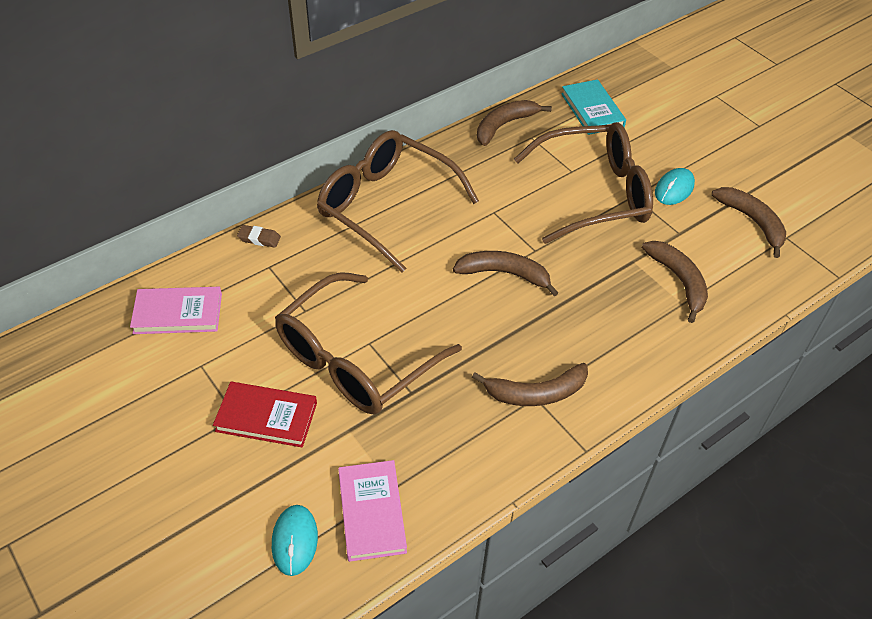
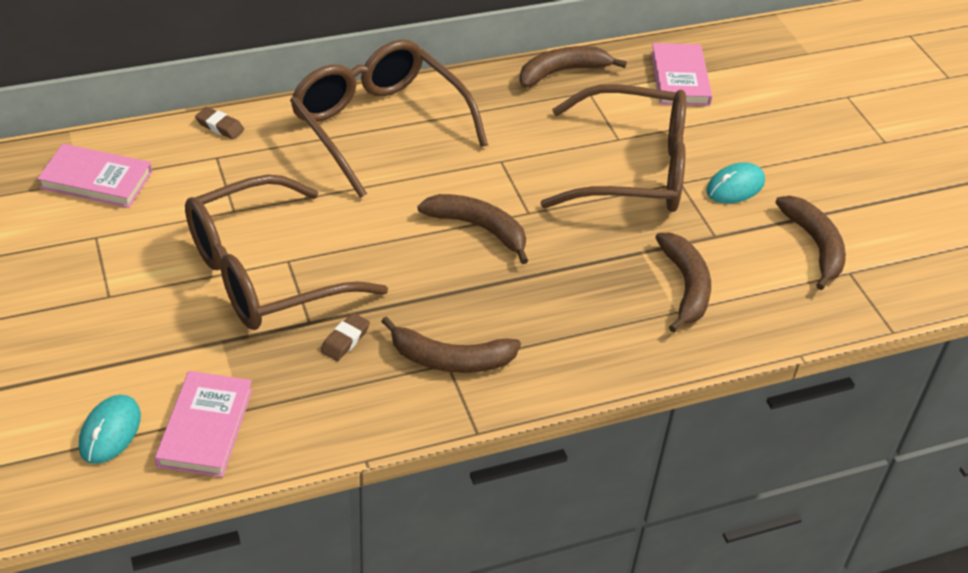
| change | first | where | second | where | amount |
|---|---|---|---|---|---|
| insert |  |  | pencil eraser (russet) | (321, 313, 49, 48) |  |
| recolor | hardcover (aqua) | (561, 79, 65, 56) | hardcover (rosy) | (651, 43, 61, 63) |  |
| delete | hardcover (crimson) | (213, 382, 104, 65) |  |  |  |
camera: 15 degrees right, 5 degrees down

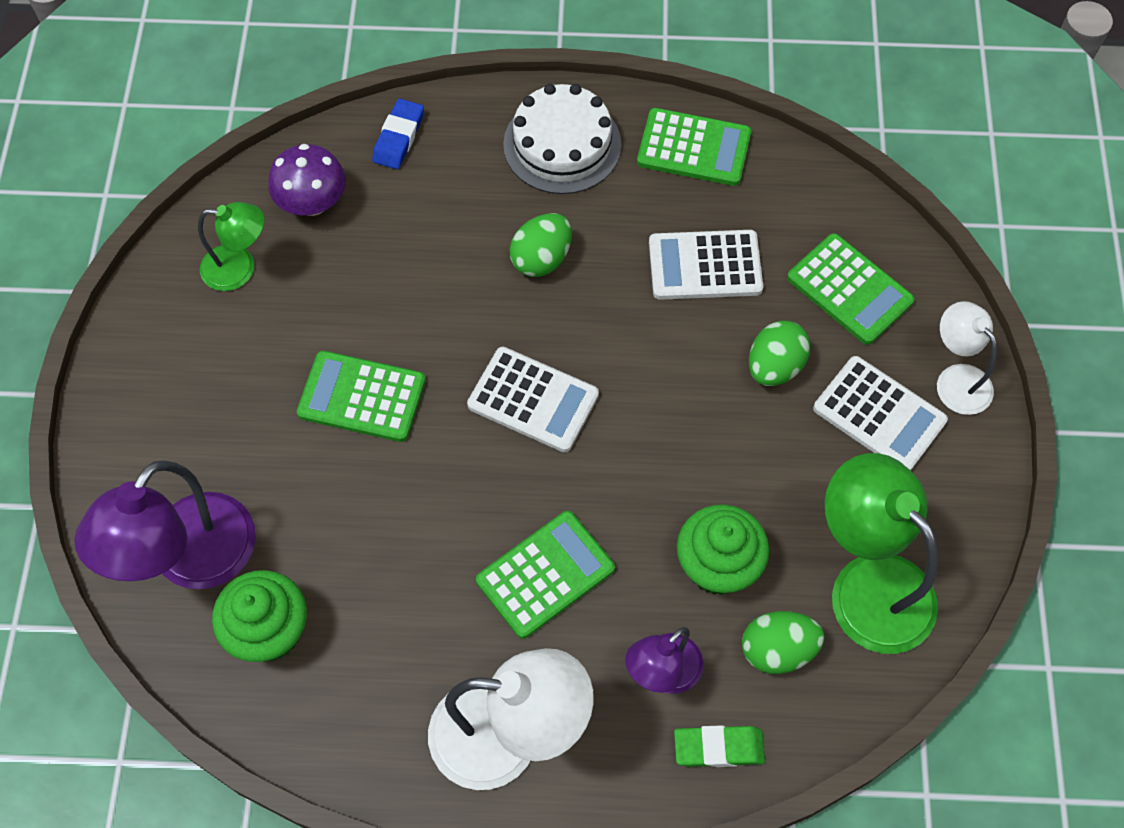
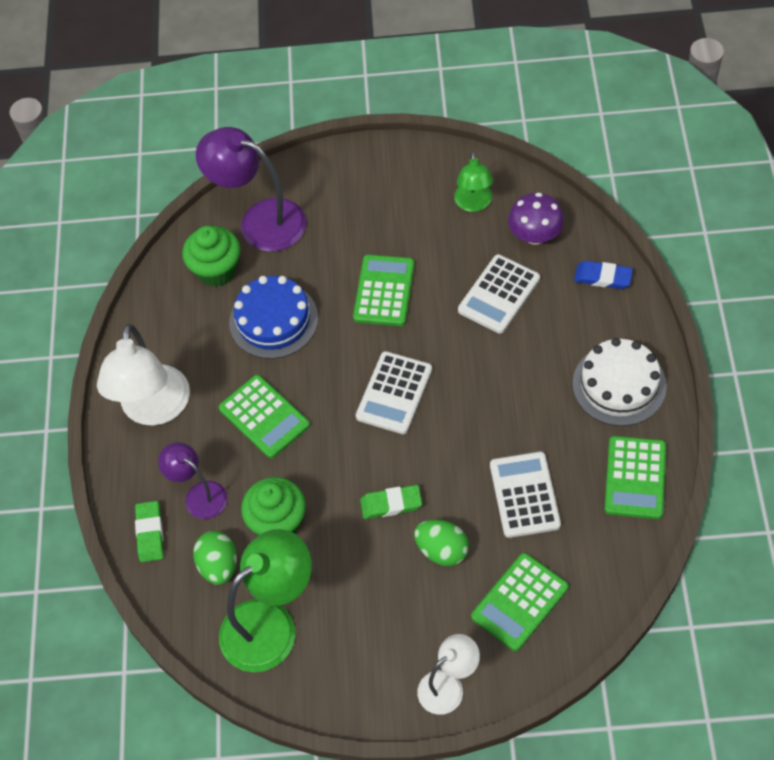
| change | first | where | second | where | amount |
|---|---|---|---|---|---|
| insert |  |  | gateau (royal blue) | (229, 276, 89, 83) |  |
| insert |  |  | pencil eraser (green) | (360, 485, 62, 34) |  |
| move | calculator (snow-white) | (813, 356, 135, 115) |  | (458, 254, 82, 80) |  |
| delete | egg (green) | (509, 213, 63, 64) |  |  |  |
camera: 90 degrees right, 5 degrees down

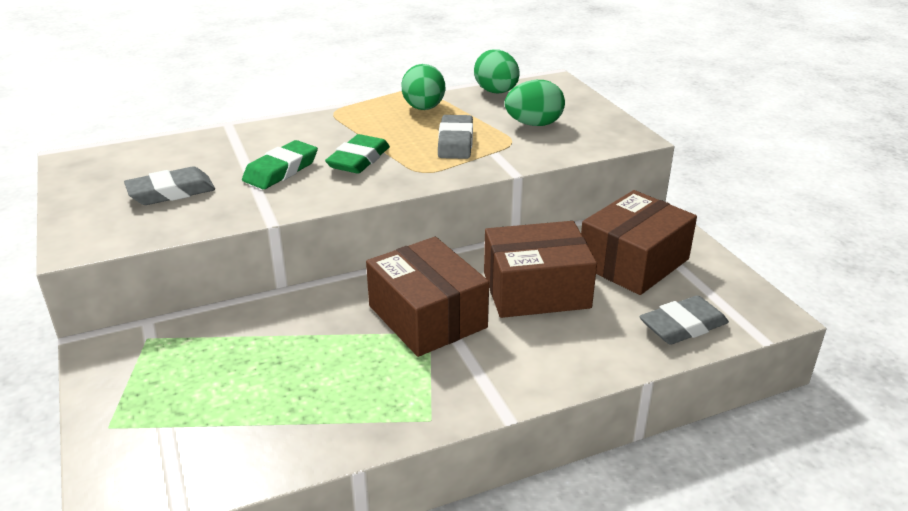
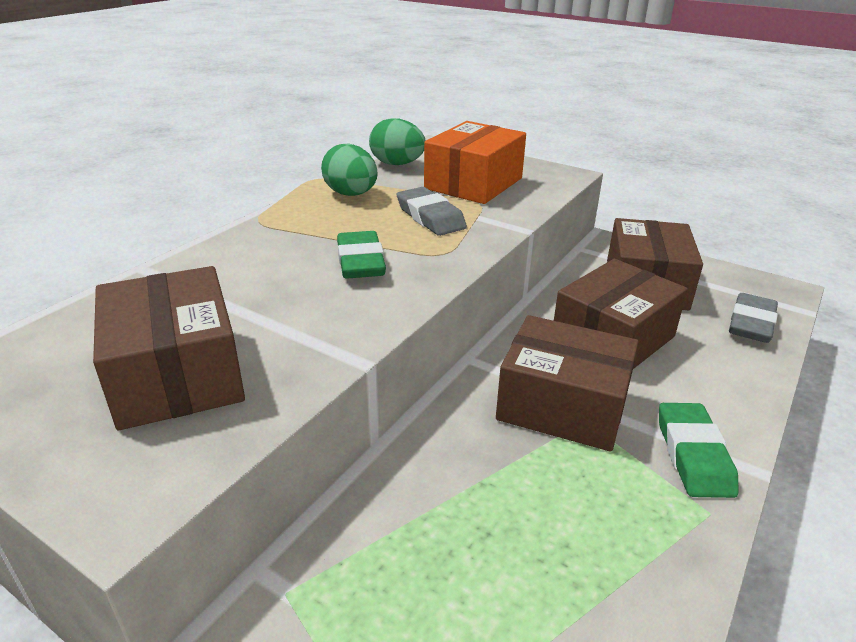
| change | first | where | second | where | amount |
|---|---|---|---|---|---|
| replace | pencil eraser (grey) | (124, 167, 91, 38) | parcel (russet) | (93, 266, 152, 164) |  |
| replace | egg (green) | (505, 80, 60, 46) | parcel (orange) | (424, 121, 102, 83) |  |
| move | pencil eraser (green) | (242, 140, 76, 49) |  | (659, 403, 80, 95) |  |
camera: 35 degrees left, 0 degrees up

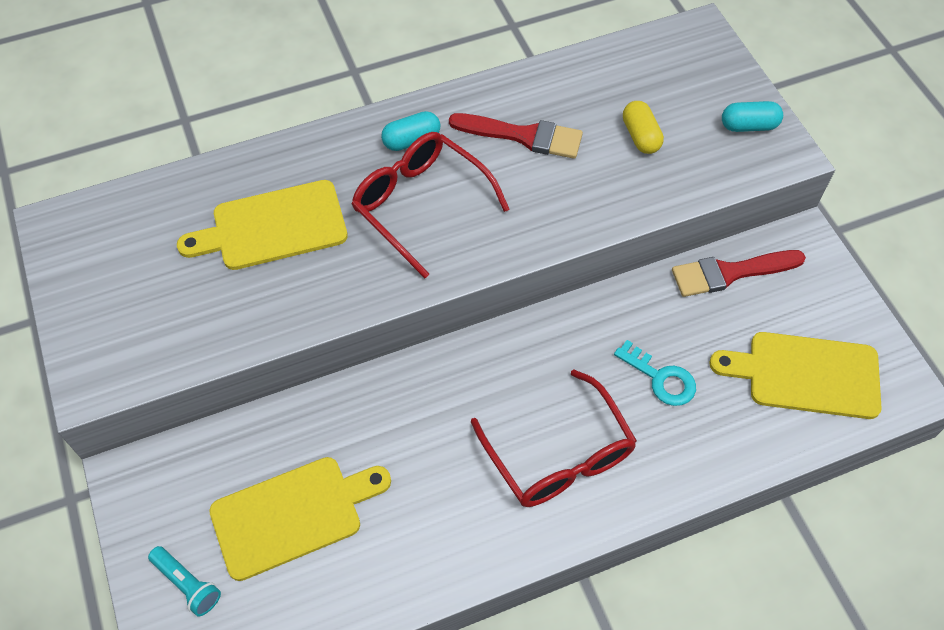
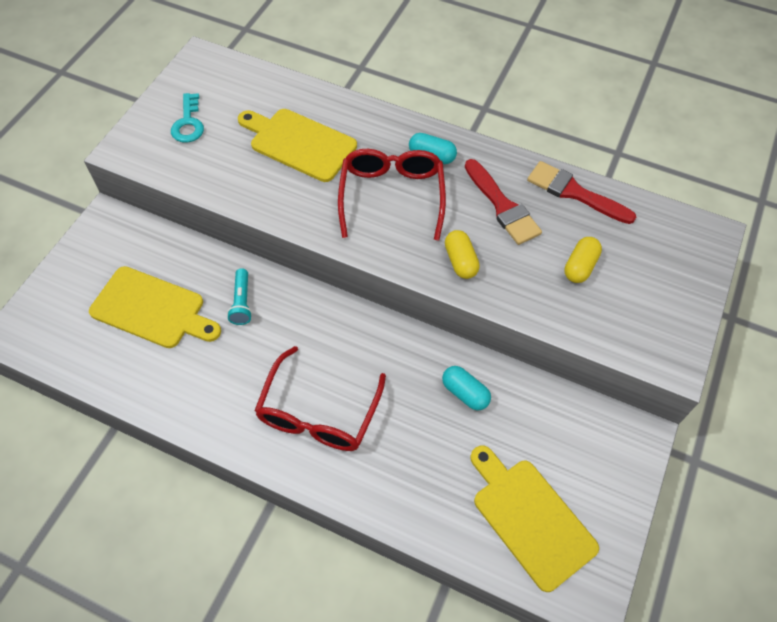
| change | first | where | second | where | amount |
|---|---|---|---|---|---|
| move | latchkey (aqua) | (614, 340, 82, 66) |  | (171, 93, 33, 50) |  |
| move | flashlight (aqua) | (148, 546, 73, 70) |  | (227, 268, 25, 57) |  |
| move | capsule (aqua) | (722, 101, 61, 31) |  | (442, 366, 49, 44) |  |
| insert |  |  | capsule (golden) | (445, 230, 35, 49) |  |
| move | brush (crimson) | (672, 250, 134, 47) |  | (527, 161, 109, 63) |  |
camera: 45 degrees right, 0 degrees up

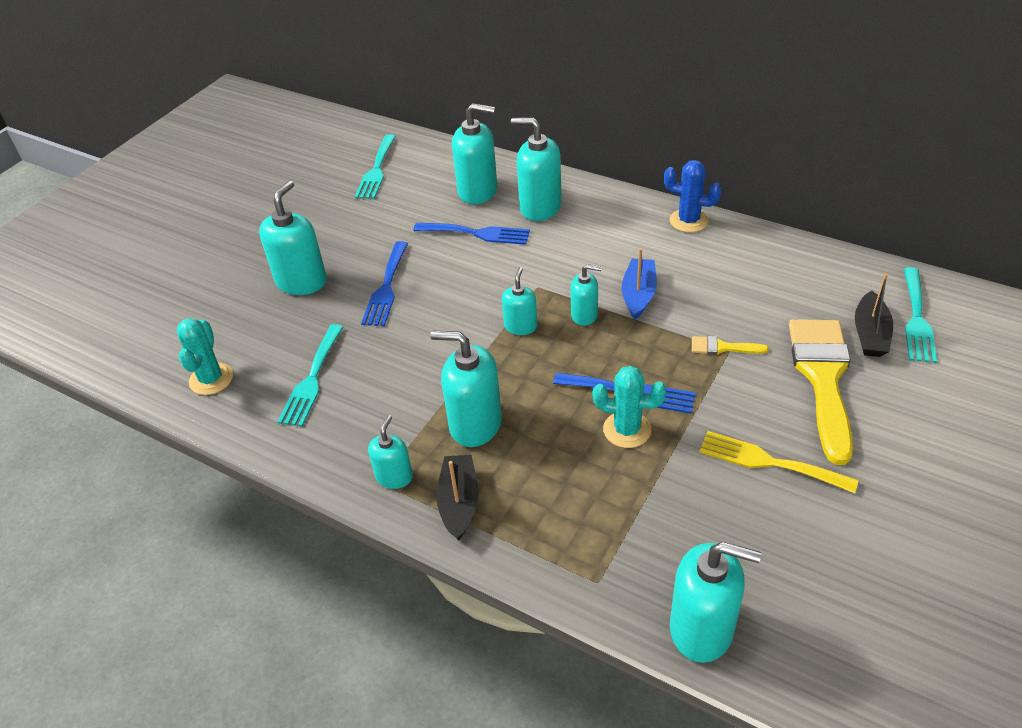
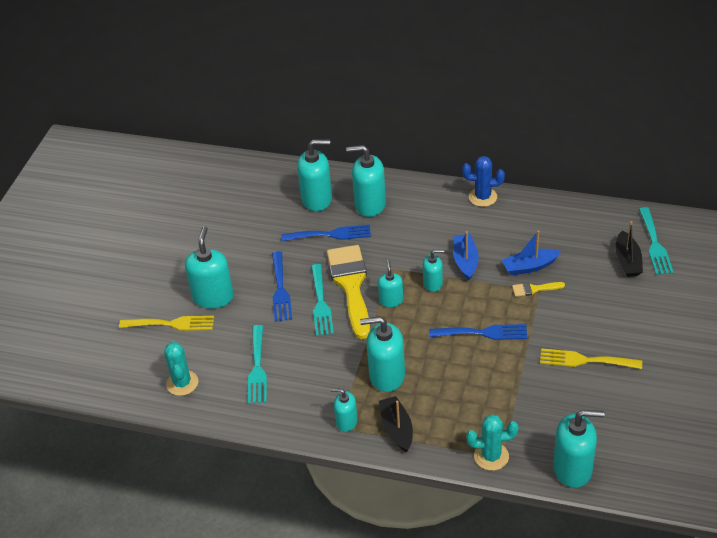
| change | first | where | second | where | amount |
|---|---|---|---|---|---|
| insert |  |  | dinner fork (golden) | (119, 316, 95, 15) |  |
| move | dinner fork (aqua) | (355, 134, 41, 65) |  | (311, 264, 23, 72) |  |
| move | brush (golden) | (789, 319, 64, 146) |  | (327, 245, 43, 94) |  |
| rotate | pump bottle (aqua) | (368, 415, 45, 74) |  | (330, 388, 28, 44) | 75 degrees counterclockwise |
| move | saguaro cactus (aqua) | (593, 366, 73, 82) |  | (466, 414, 53, 57) |  |
| insert |  |  | sailboat (royal blue) | (502, 230, 59, 45) |  |
camera: 15 degrees left, 0 degrees up

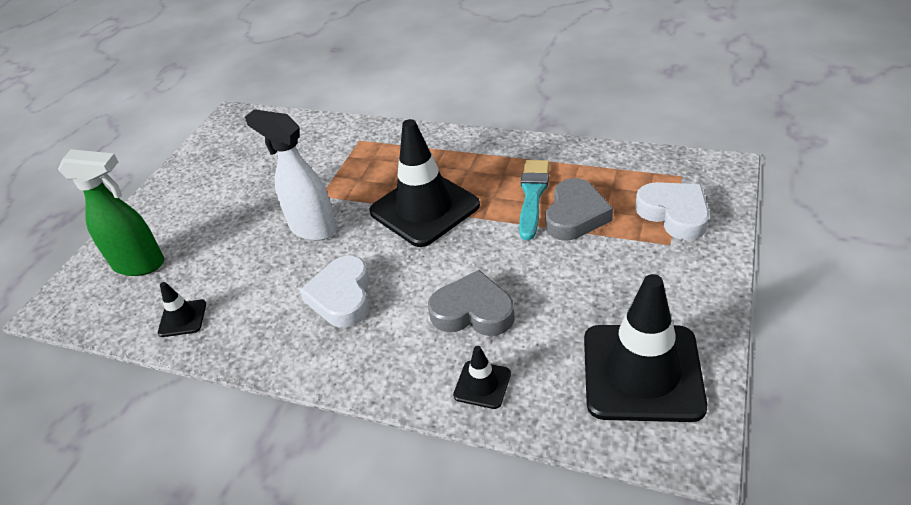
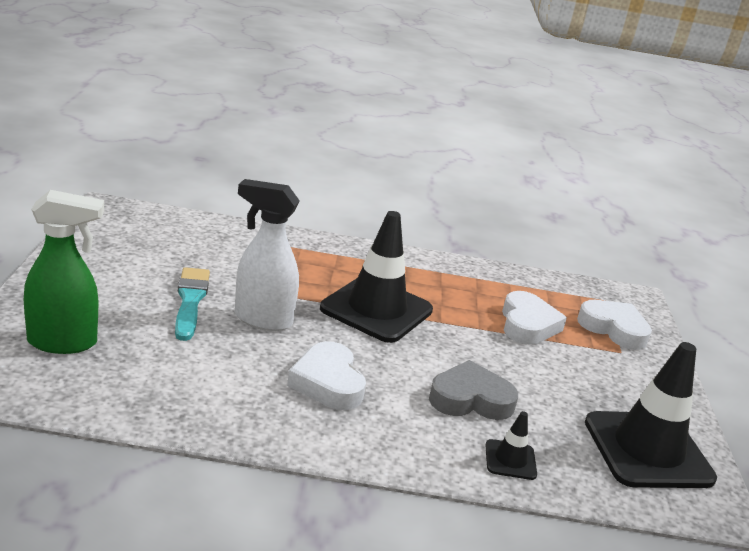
| change | first | where | second | where | amount |
|---|---|---|---|---|---|
| move | brush (aqua) | (519, 160, 31, 80) |  | (175, 267, 35, 74) |  |
| recolor | heart (grey) | (545, 178, 68, 63) | heart (snow-white) | (502, 291, 65, 54) |  |
| delete | traffic cone (black) | (158, 282, 48, 55) |  |  |  |
camera: 25 degrees left, 15 degrees down

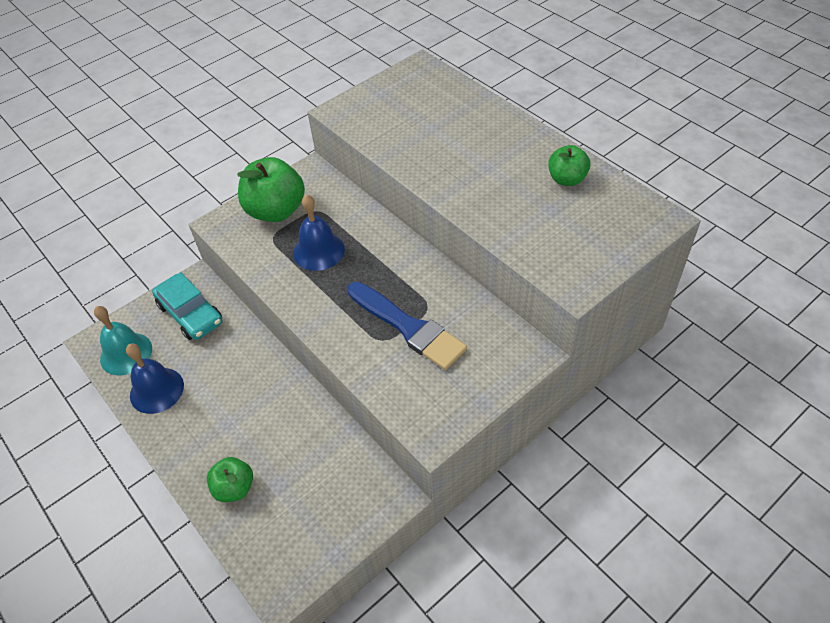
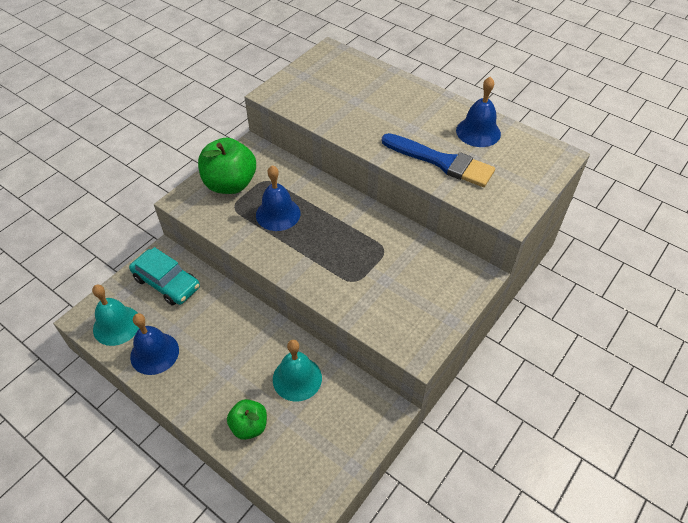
| change | first | where | second | where | amount |
|---|---|---|---|---|---|
| insert |  |  | bell (aqua) | (273, 340, 49, 62) |  |
| move | brush (royal blue) | (347, 282, 120, 88) |  | (382, 133, 113, 54) |  |
| replace | apple (green) | (548, 145, 42, 41) | bell (royal blue) | (456, 76, 45, 71) |  |
camera: 15 degrees left, 0 degrees up

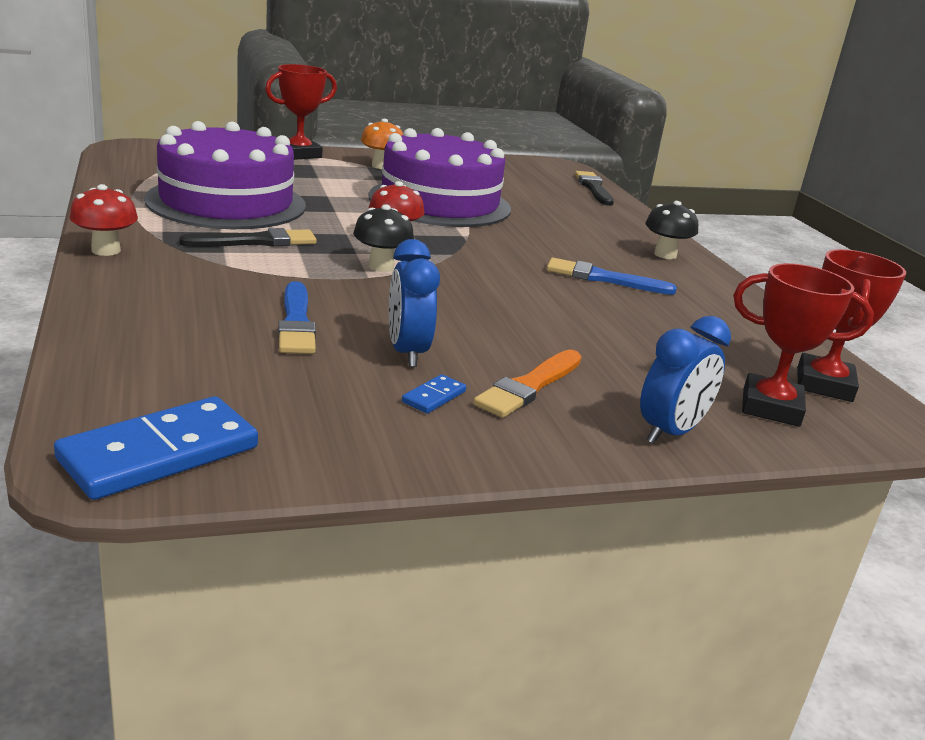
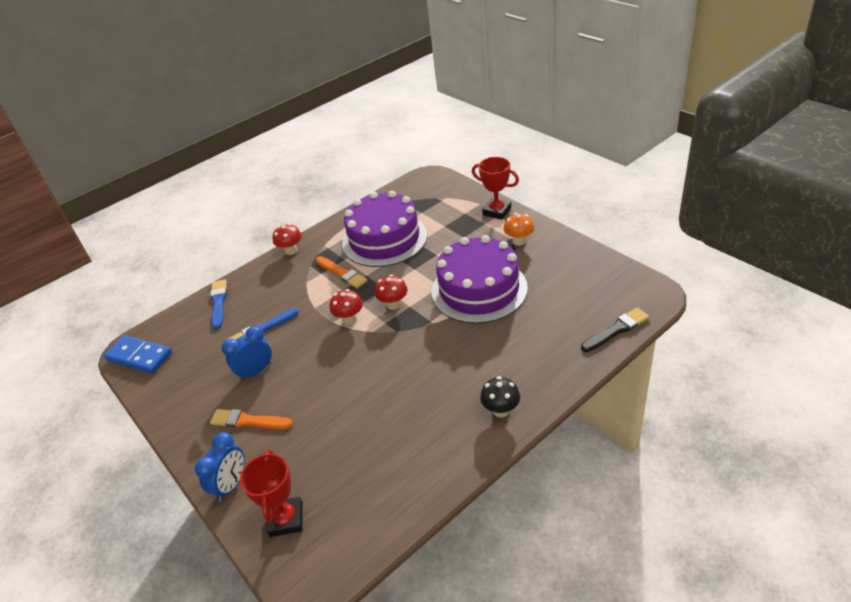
| change | first | where | second | where | amount |
|---|---|---|---|---|---|
| rotate | alarm clock (royal blue) | (640, 316, 91, 128) |  | (195, 432, 50, 70) | 90 degrees counterclockwise |
| move | brush (royal blue) | (546, 258, 131, 37) |  | (210, 279, 17, 50) |  |
| recolor | brush (black) | (179, 228, 138, 19) | brush (orange) | (316, 256, 51, 32) |  |
| recolor | mushroom (black) | (353, 204, 61, 68) | mushroom (crimson) | (330, 289, 33, 35) |  |
| delete | domino tile (royal blue) | (402, 374, 64, 39) |  |  |  |
| delete | trophy (crimson) | (797, 249, 109, 153) |  |  |  |
camera: 75 degrees right, 15 degrees up

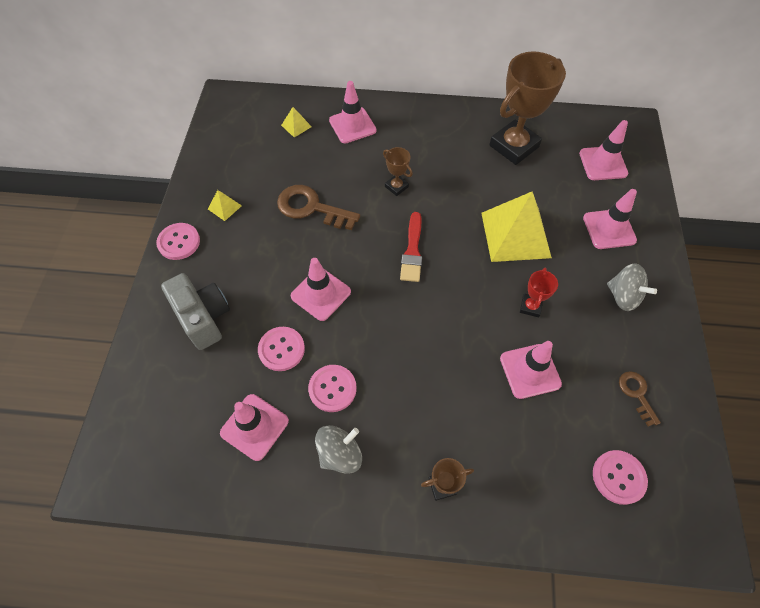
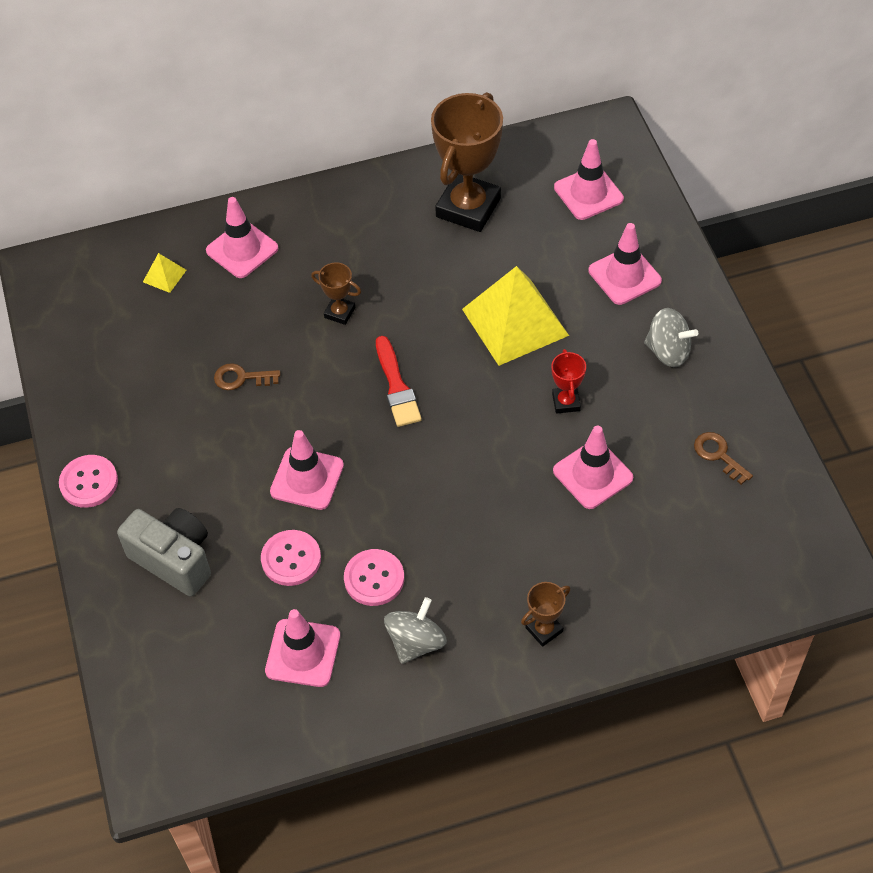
| change | first | where | second | where | amount |
|---|---|---|---|---|---|
| resize | latchkey (russet) | (277, 185, 83, 45) |  | (214, 363, 66, 27) | x0.56 |
| delete | pyramid shape (golden) | (208, 190, 34, 31) |  |  |  |
| delete | button (rosy) | (593, 450, 55, 55) |  |  |  |
camera: 20 degrees left, 5 degrees down

